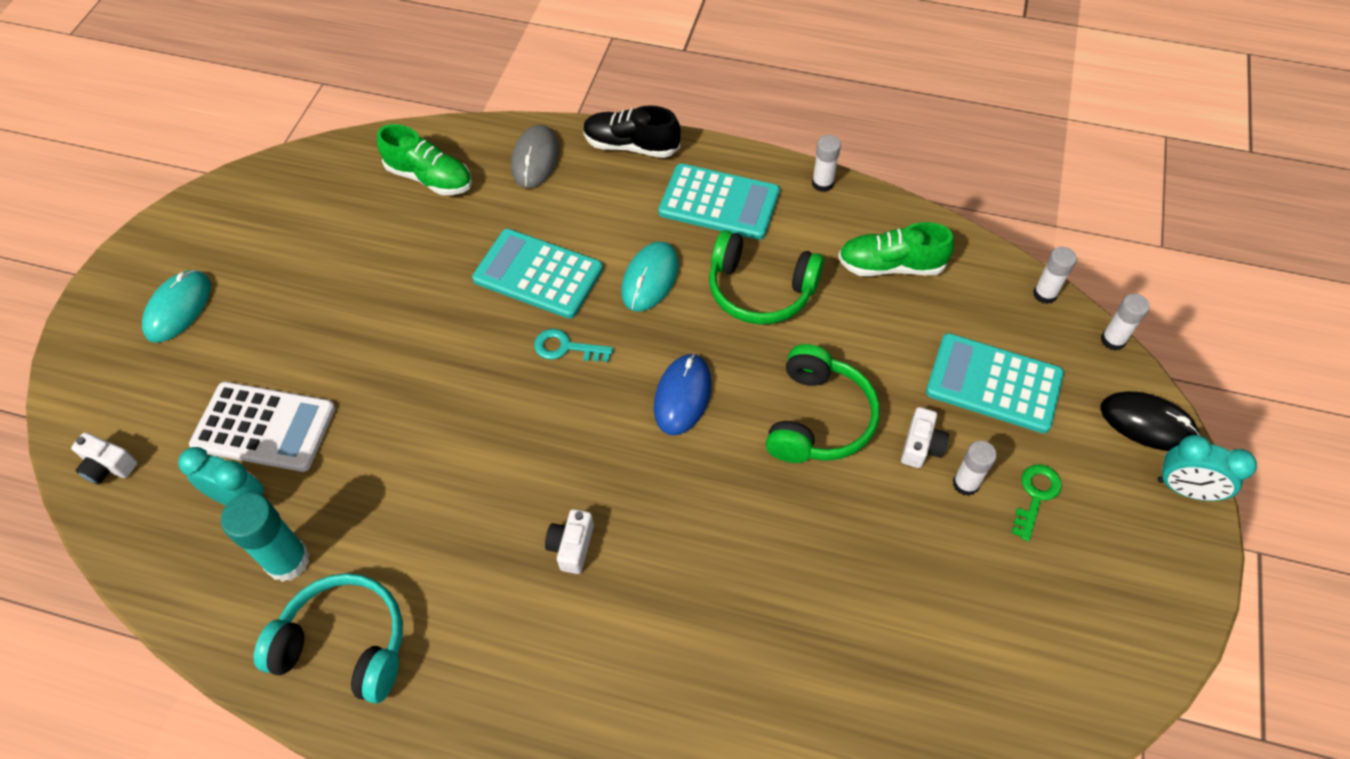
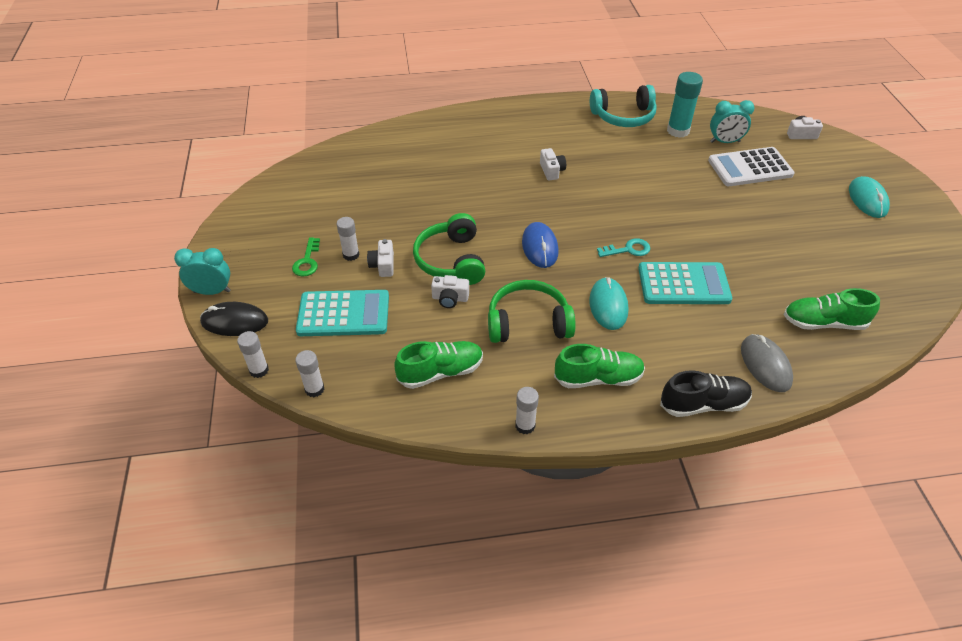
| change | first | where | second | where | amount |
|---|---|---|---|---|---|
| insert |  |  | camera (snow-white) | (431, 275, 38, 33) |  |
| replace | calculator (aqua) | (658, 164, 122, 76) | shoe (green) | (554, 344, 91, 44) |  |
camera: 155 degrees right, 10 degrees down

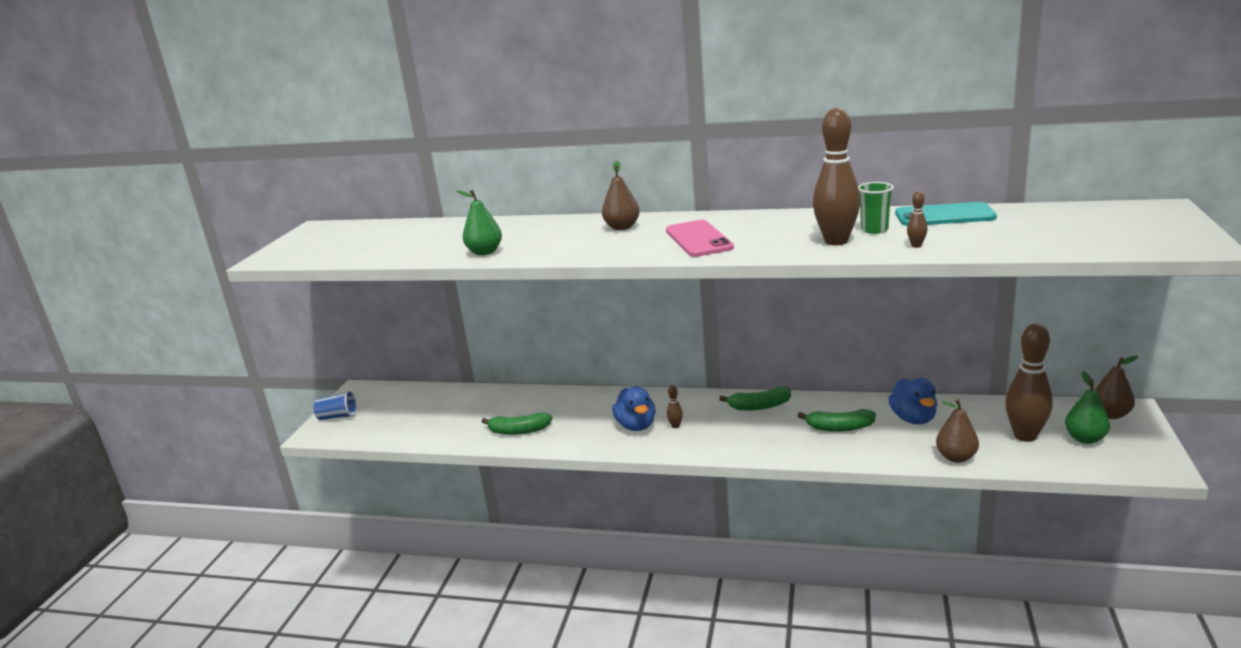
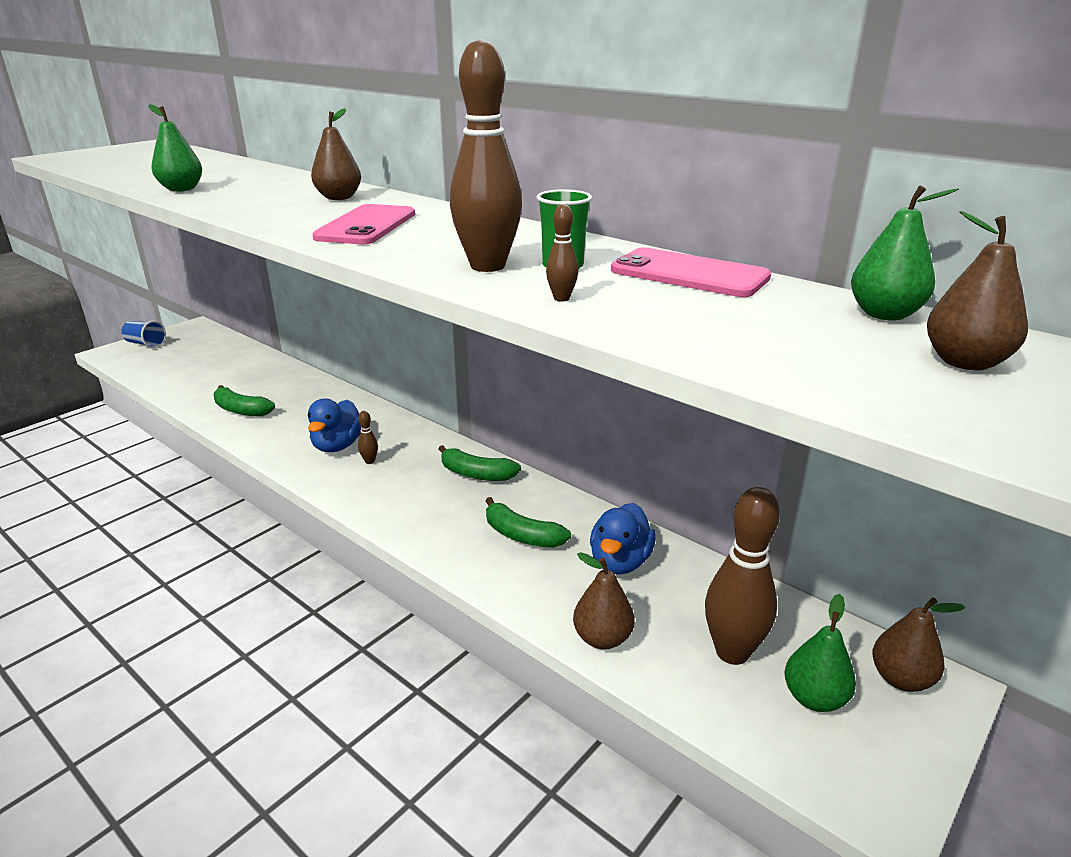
| change | first | where | second | where | amount |
|---|---|---|---|---|---|
| recolor | phone (aqua) | (895, 202, 102, 24) | phone (rosy) | (611, 247, 160, 50) |  |
| insert |  |  | toy pear (green) | (851, 186, 108, 135) |  |
| insert |  |  | toy pear (russet) | (927, 211, 101, 159) |  |
camera: 25 degrees right, 5 degrees up

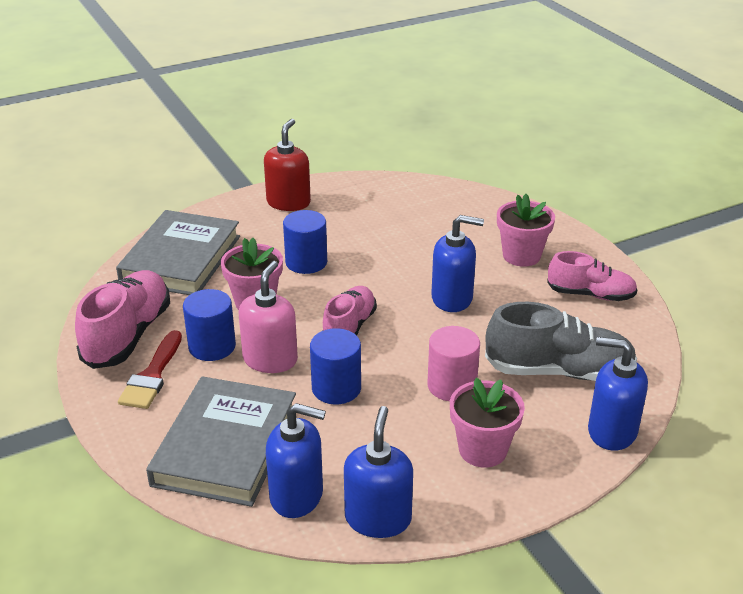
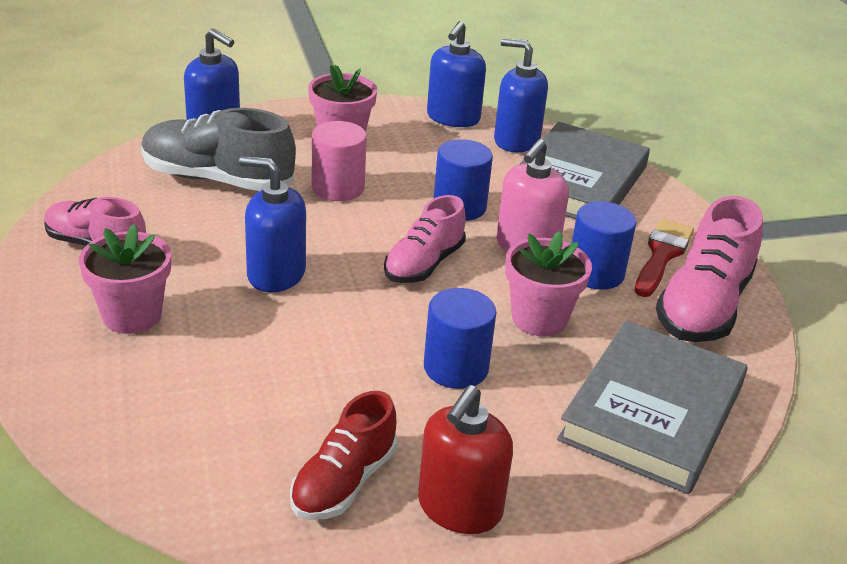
| change | first | where | second | where | amount |
|---|---|---|---|---|---|
| insert |  |  | shoe (crimson) | (290, 391, 107, 129) |  |
camera: 170 degrees left, 0 degrees up

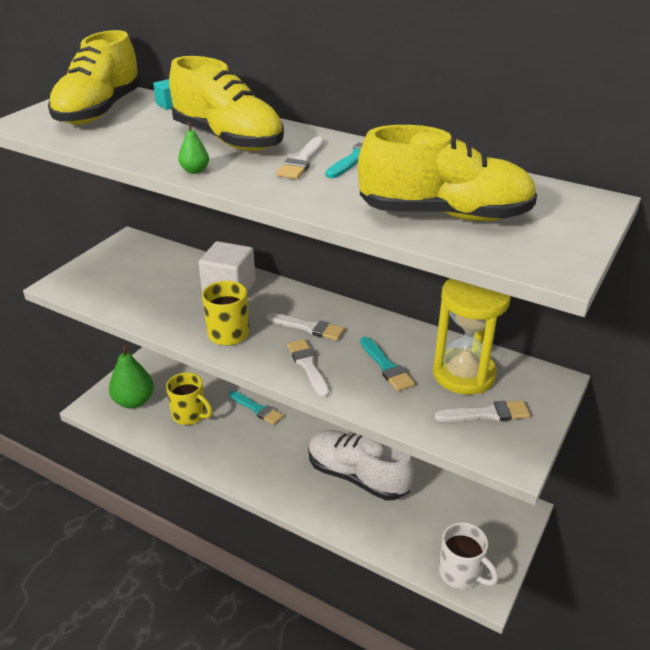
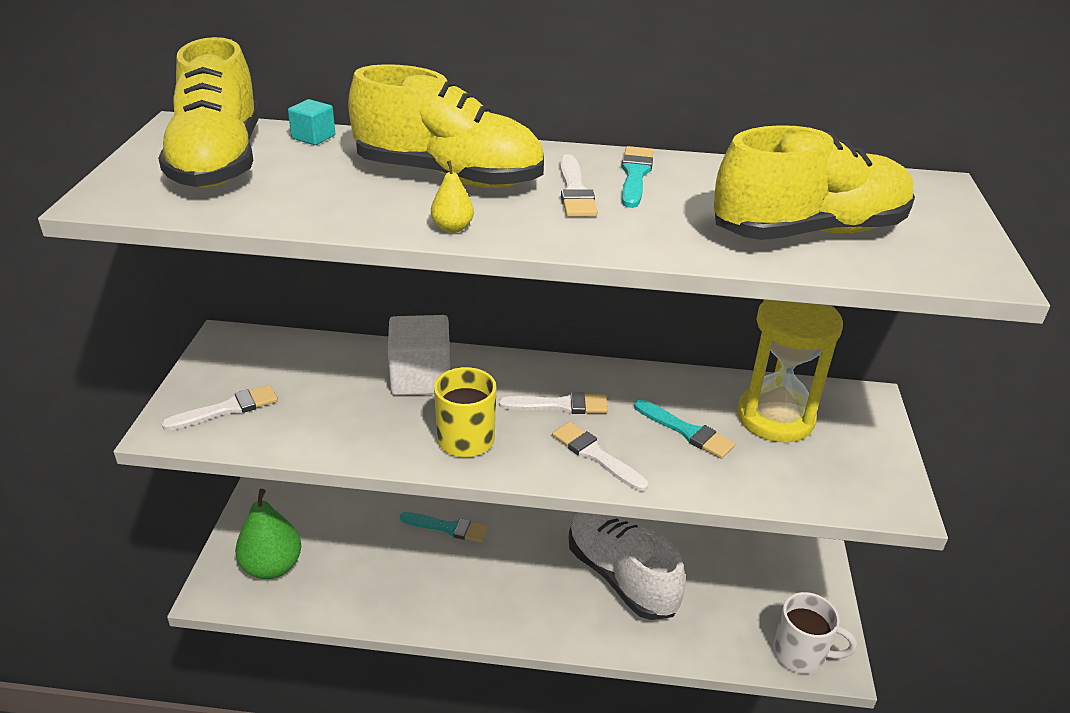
| change | first | where | second | where | amount |
|---|---|---|---|---|---|
| move | brush (snow-white) | (434, 401, 96, 21) |  | (162, 385, 116, 46) |  |
| recolor | toy pear (green) | (178, 122, 31, 52) | toy pear (golden) | (431, 161, 43, 72) |  |
| rotate | shoe (snow-white) | (308, 430, 106, 71) |  | (569, 512, 117, 108) | 45 degrees clockwise |
| delete | mug (golden) | (166, 372, 46, 53) |  |  |  |
camera: 25 degrees left, 0 degrees up

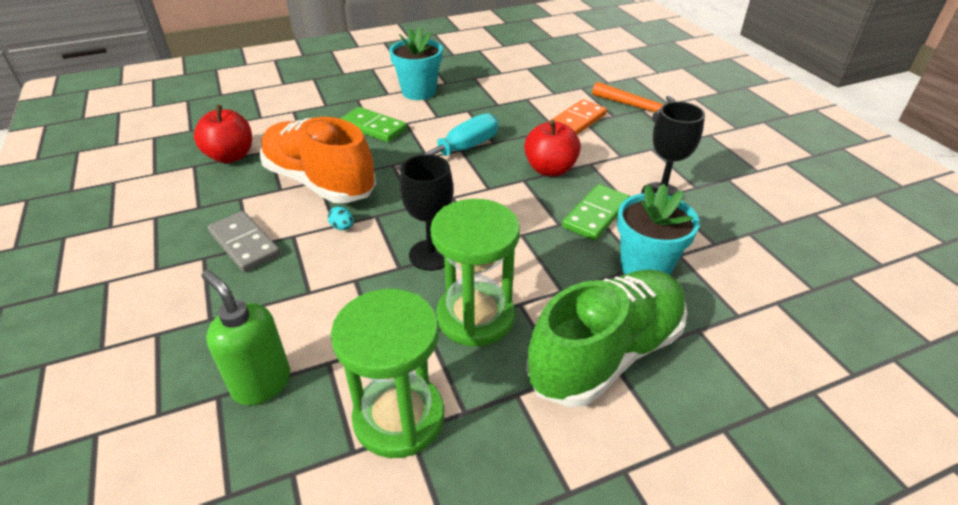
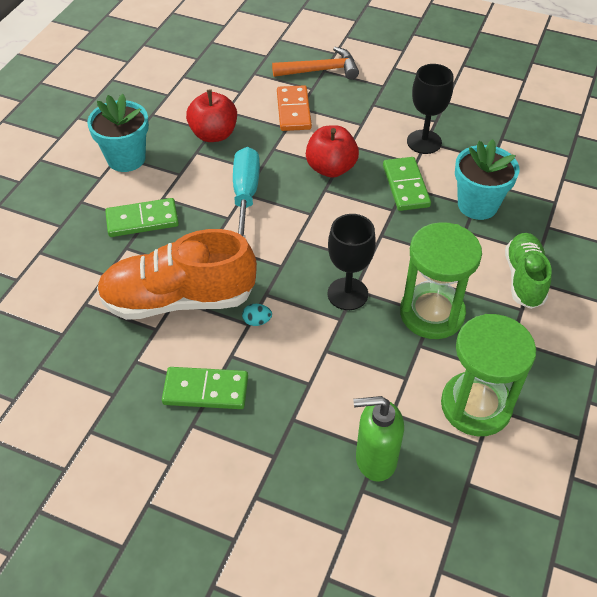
| change | first | where | second | where | amount |
|---|---|---|---|---|---|
| recolor | domino tile (grey) | (208, 211, 73, 61) | domino tile (green) | (162, 367, 86, 42) |  |
| move | apple (crimson) | (194, 105, 58, 58) |  | (186, 89, 51, 53) |  |
| resize | shoe (green) | (526, 270, 162, 137) |  | (505, 233, 47, 76) | x0.60 |
camera: 45 degrees left, 10 degrees up

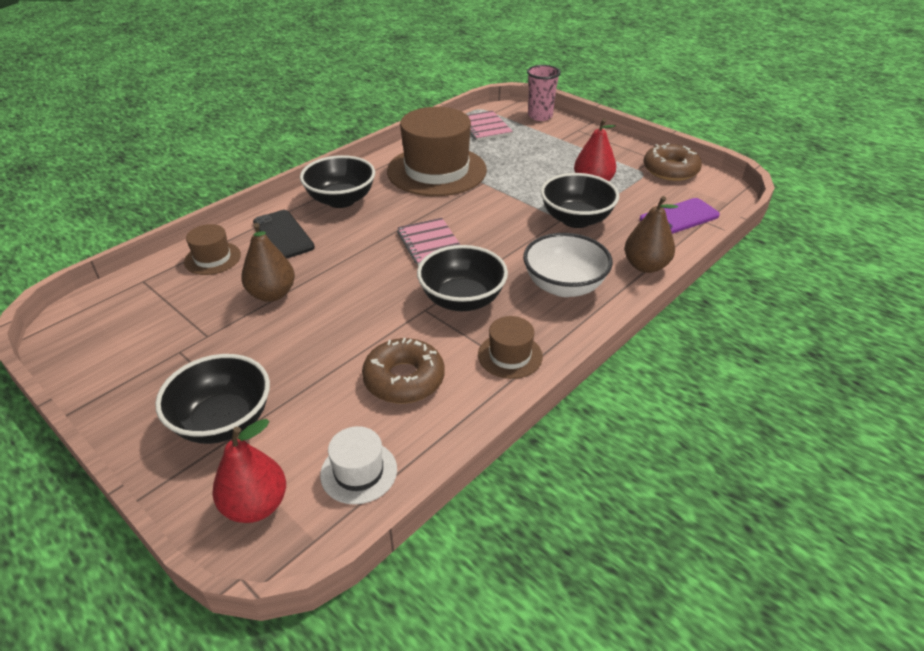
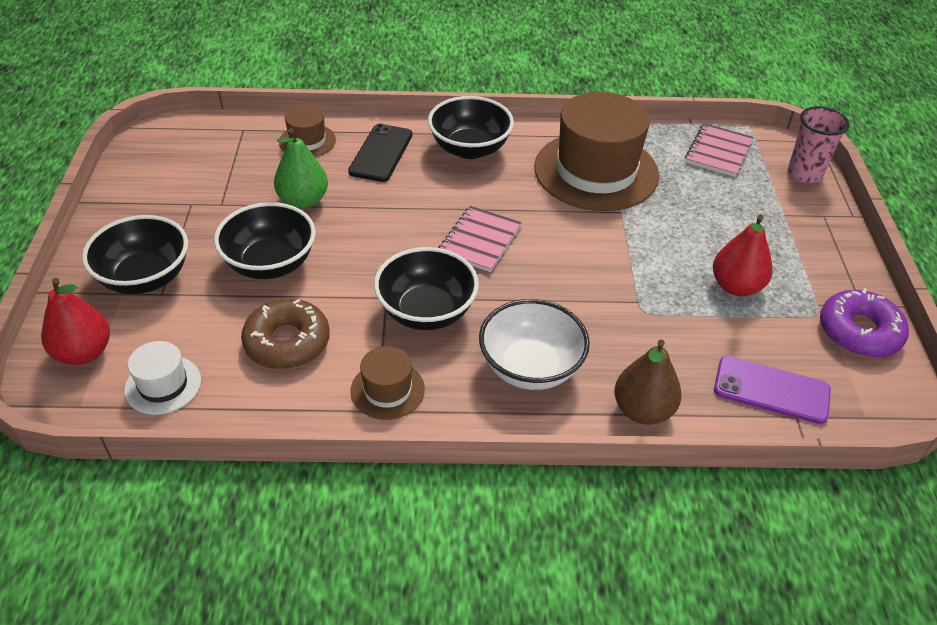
| change | first | where | second | where | amount |
|---|---|---|---|---|---|
| move | deep dish (black) | (541, 173, 78, 55) |  | (214, 202, 102, 77) |  |
| recolor | toy pear (russet) | (241, 223, 54, 79) | toy pear (green) | (274, 128, 54, 81) |  |
| recolor | doughnut (russet) | (644, 143, 58, 38) | doughnut (royal purple) | (820, 288, 89, 70) |  |
camera: 45 degrees right, 5 degrees up

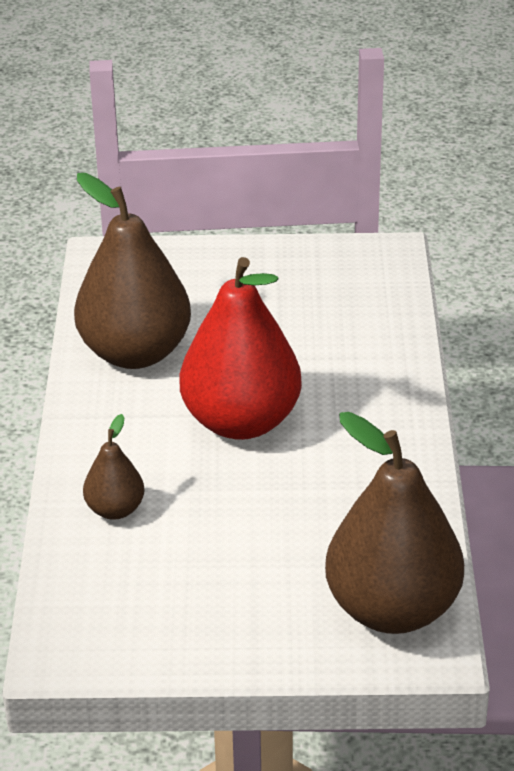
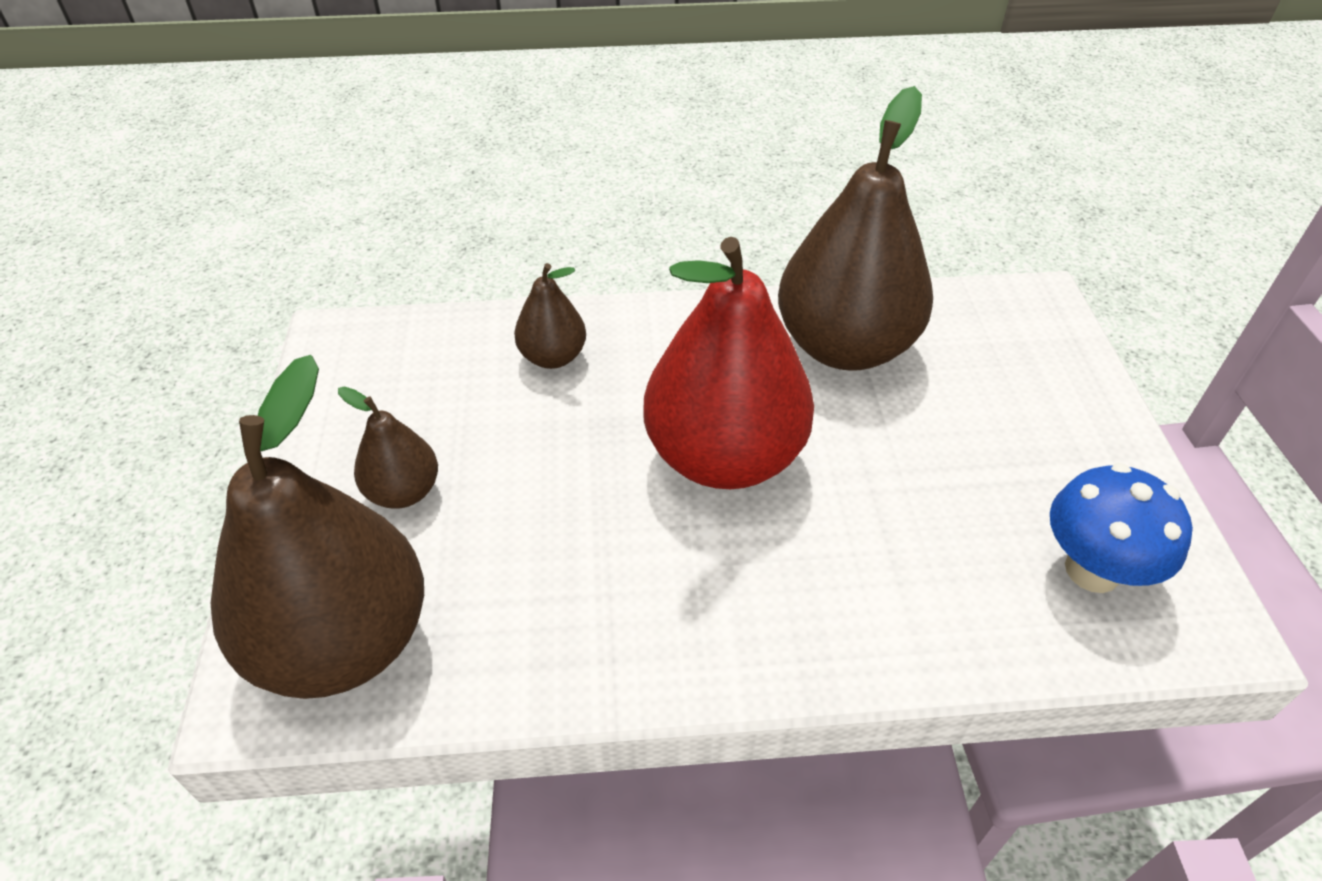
| change | first | where | second | where | amount |
|---|---|---|---|---|---|
| insert |  |  | toy pear (russet) | (338, 386, 100, 123) |  |
| insert |  |  | mushroom (royal blue) | (1050, 463, 143, 130) |  |
camera: 85 degrees right, 10 degrees up

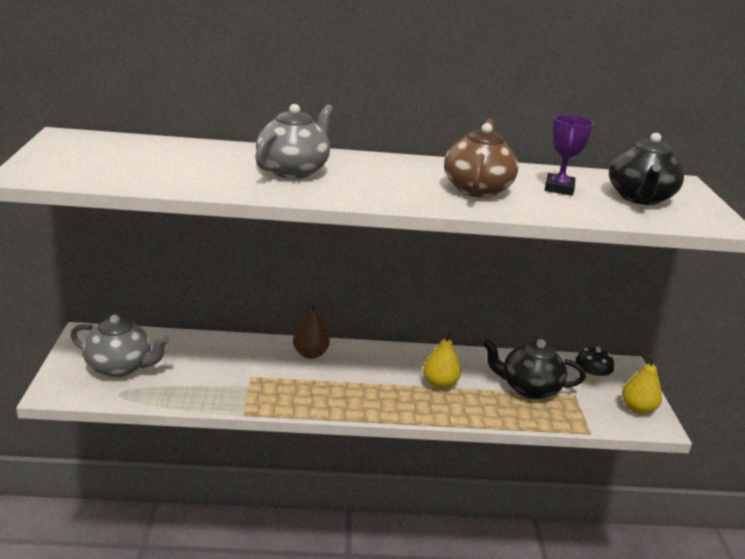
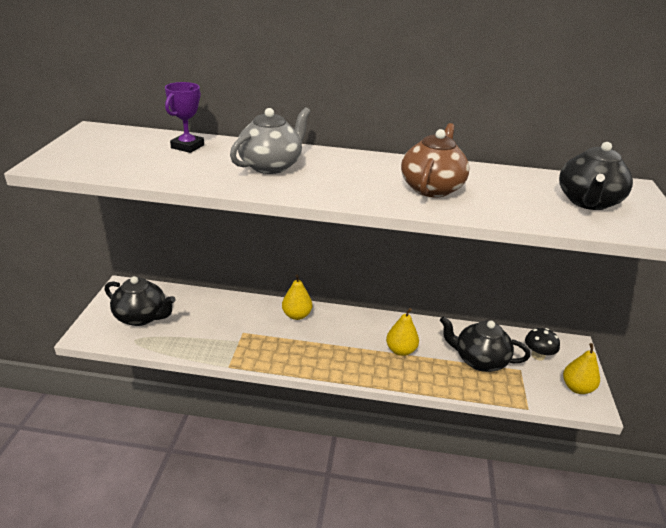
| change | first | where | second | where | amount |
|---|---|---|---|---|---|
| recolor | teapot (grey) | (71, 315, 99, 62) | teapot (black) | (105, 276, 71, 50) |  |
| move | trophy (royal purple) | (545, 114, 49, 82) |  | (165, 82, 39, 71) |  |
| recolor | toy pear (russet) | (293, 302, 37, 57) | toy pear (golden) | (282, 274, 30, 46) |  |
camera: 10 degrees right, 5 degrees up

